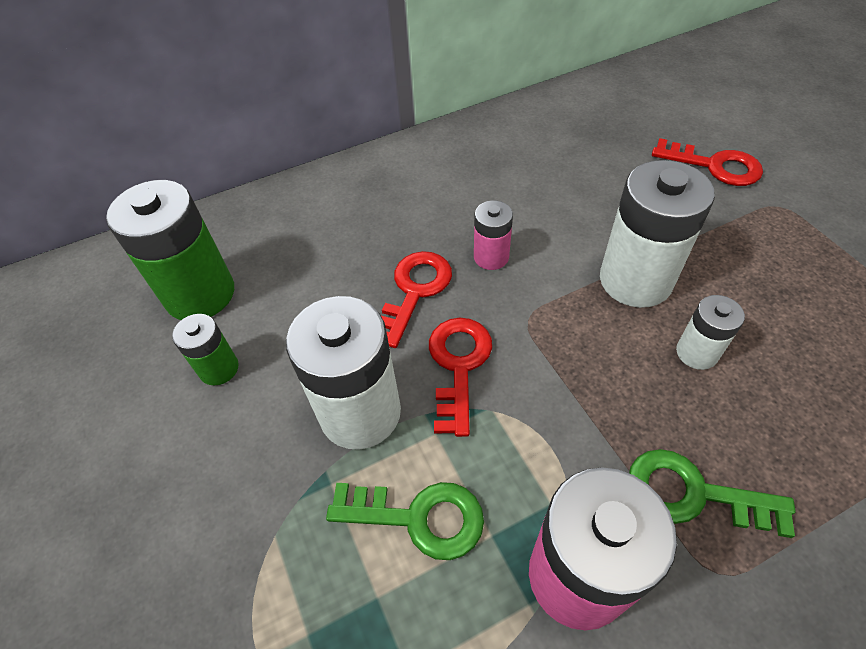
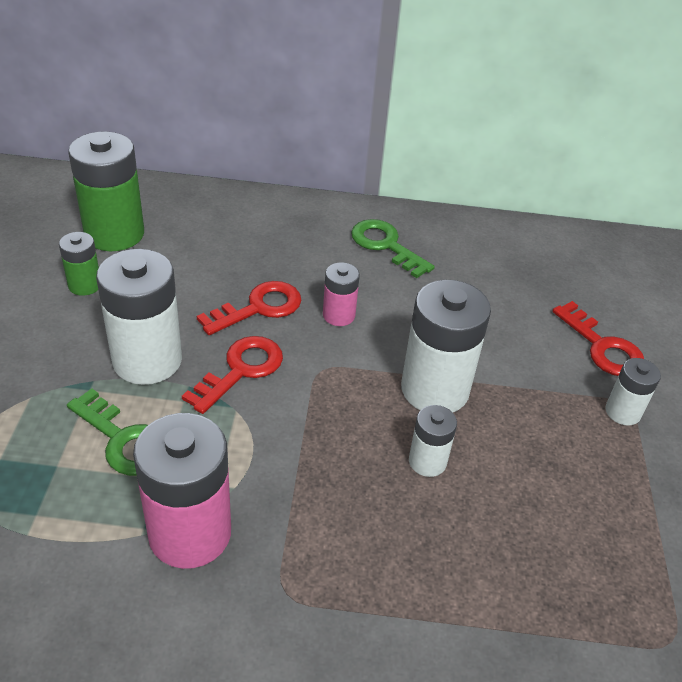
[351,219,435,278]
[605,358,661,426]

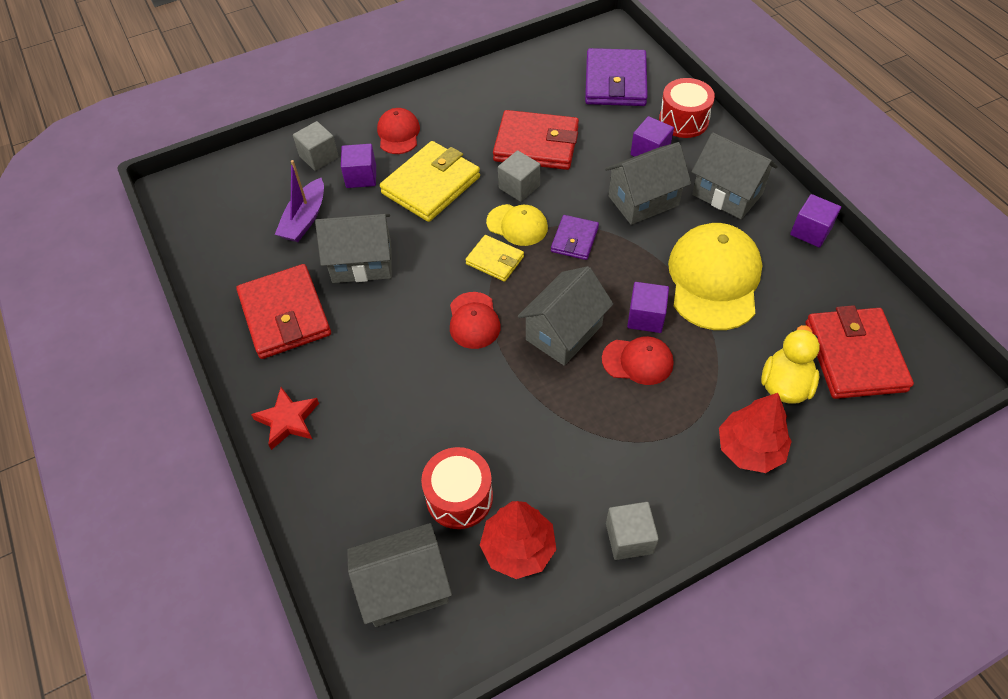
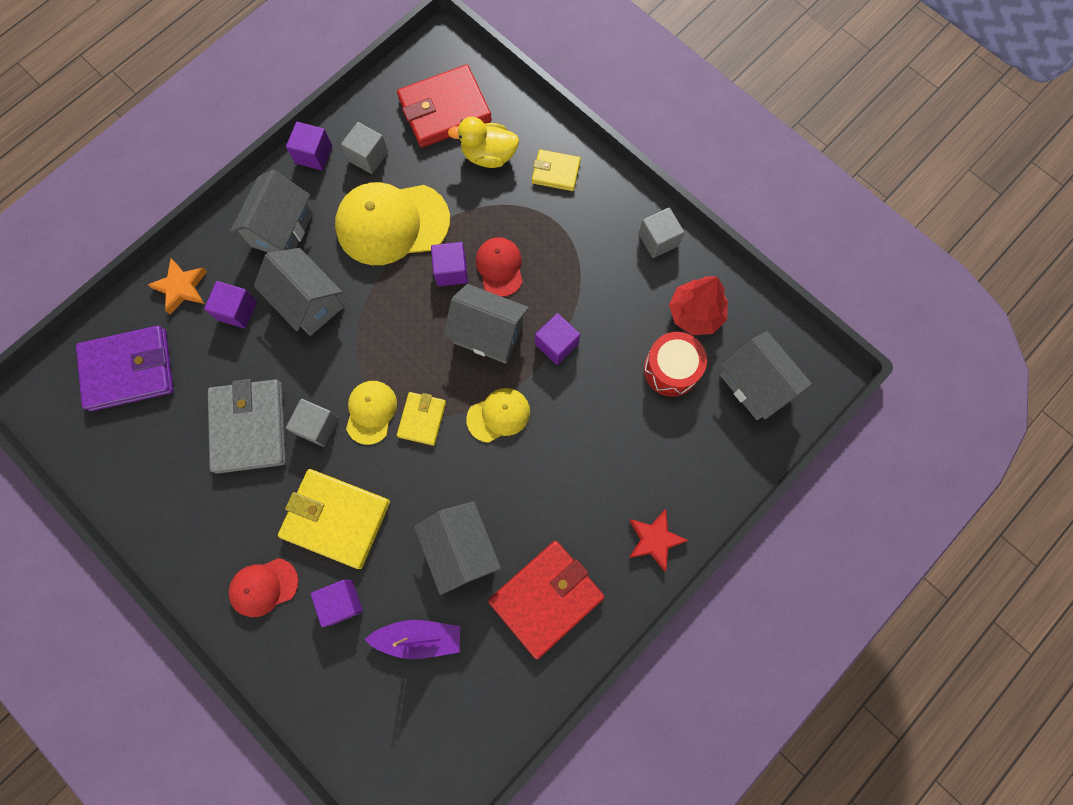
[148,259,207,314]
[208,379,286,474]
[341,122,388,174]
[466,388,530,443]
[532,149,581,191]
[535,313,580,365]
[551,215,599,260] (first image)

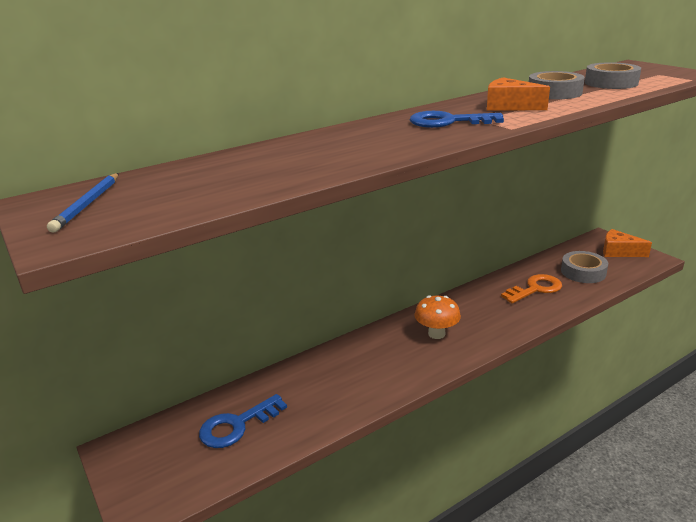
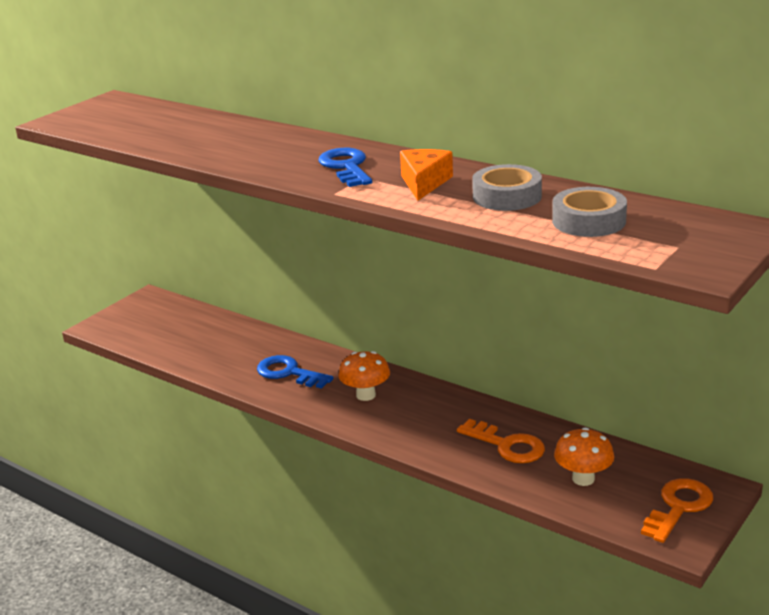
[257,355,334,389]
[554,427,614,486]
[641,478,713,543]
[47,173,119,233] (first image)

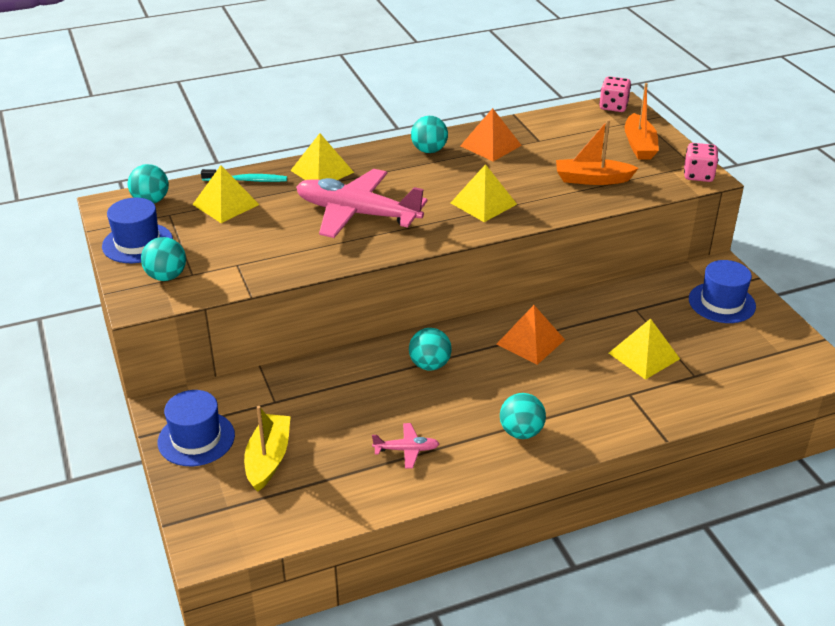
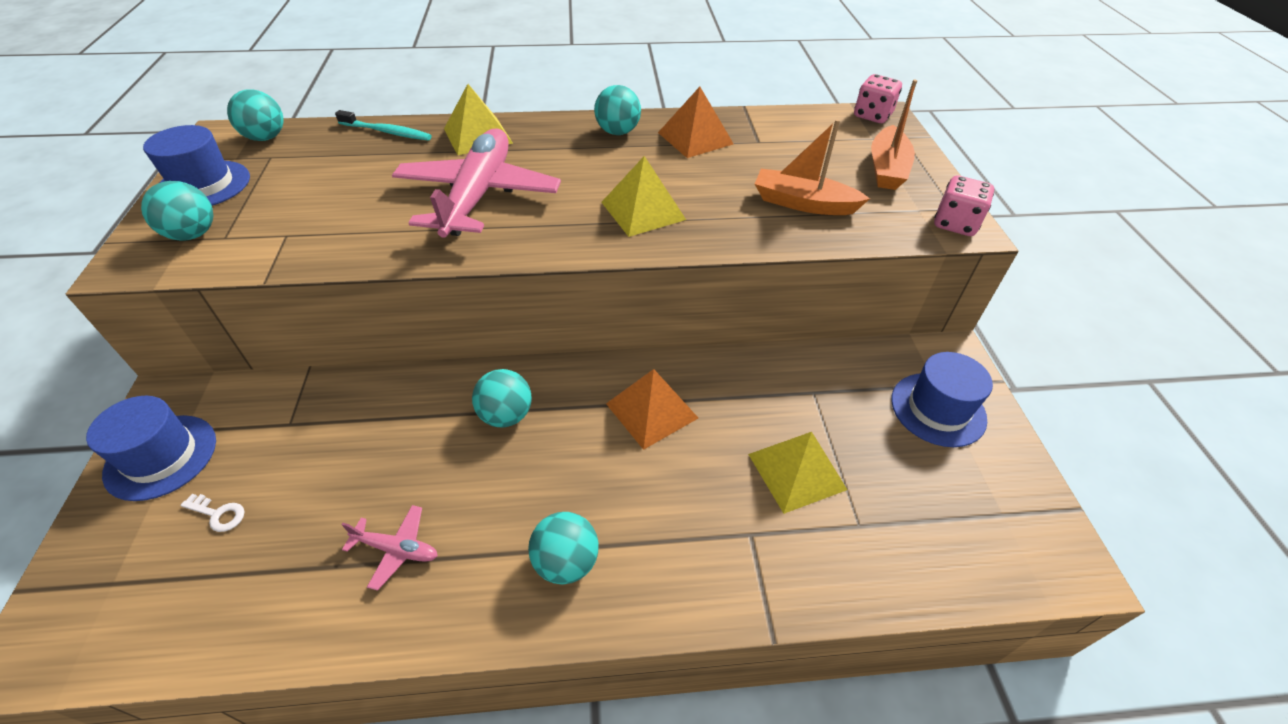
[180,494,245,532]
[392,128,561,238]
[192,165,260,223] (first image)

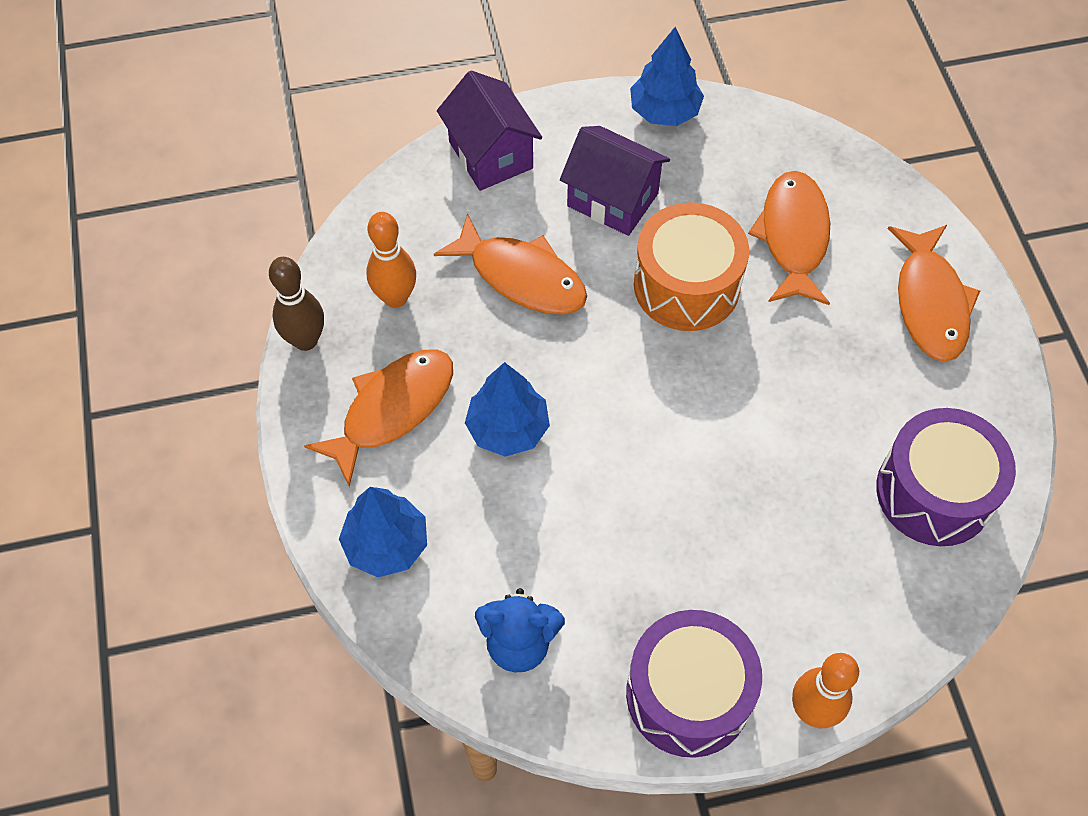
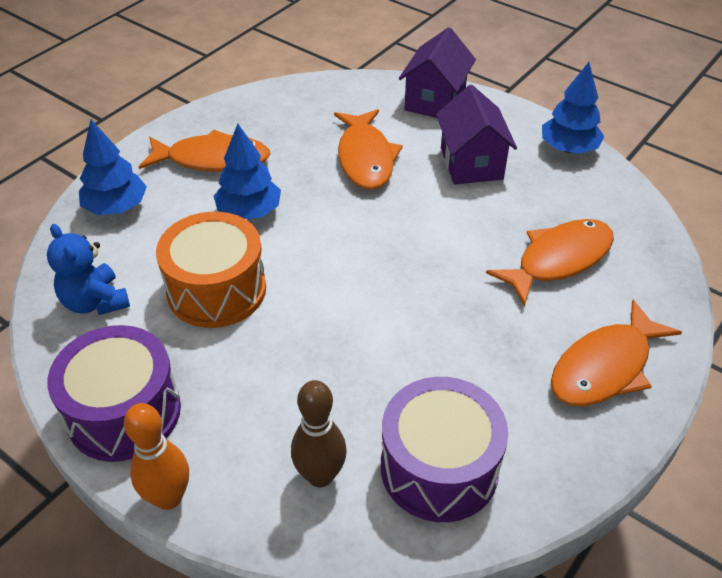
[156,212,266,328]
[291,380,347,488]
[367,212,416,308] (first image)

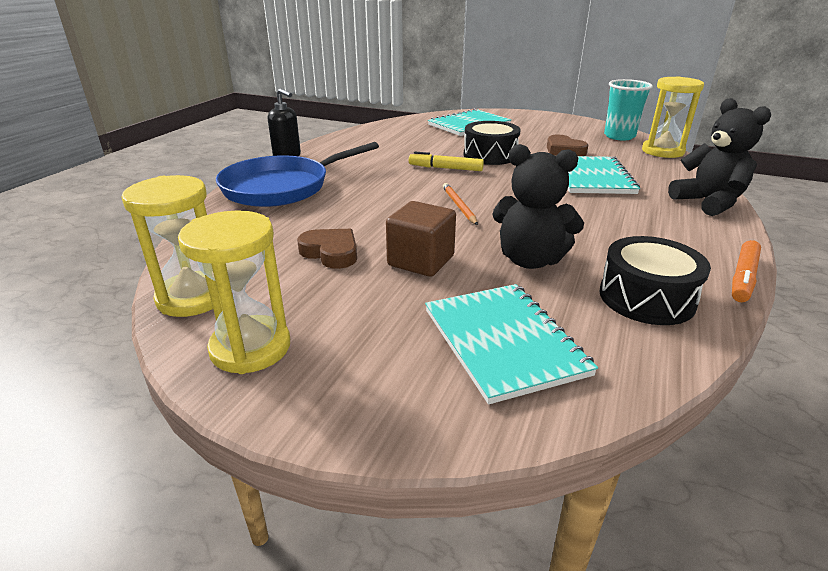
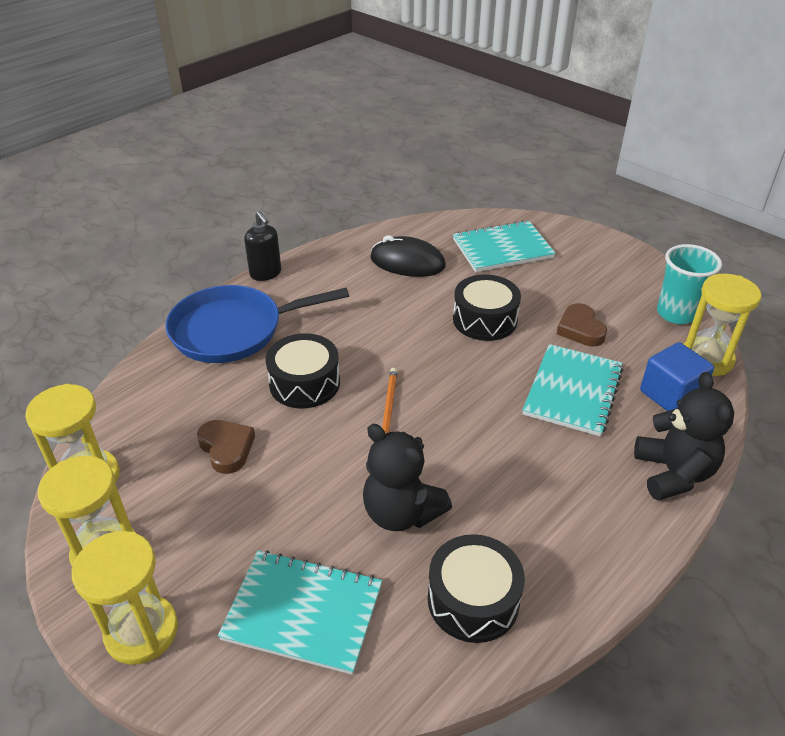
[71,531,178,665]
[218,550,382,675]
[265,333,340,409]
[370,235,446,277]
[640,342,714,411]
[386,201,456,277] (first image)
[409,152,484,171] (first image)
[732,240,761,302] (first image)

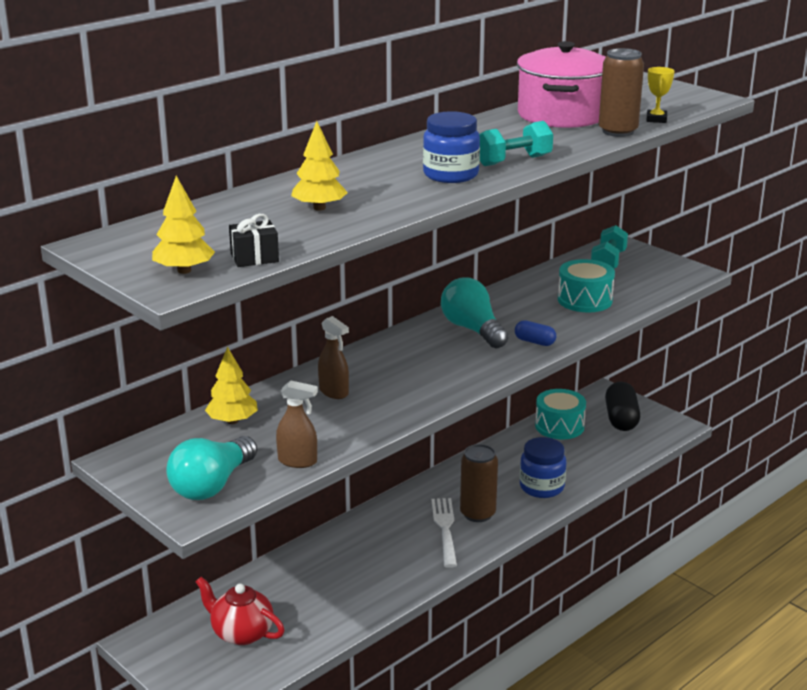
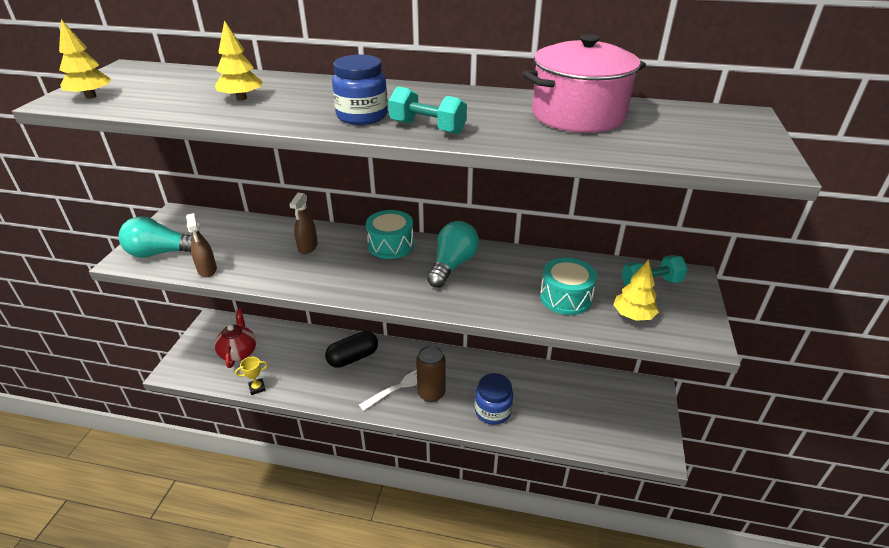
[235,357,268,395]
[325,331,378,368]
[366,210,414,259]
[613,260,659,321]
[229,214,279,267] (first image)
[515,320,556,346] (first image)
[599,48,644,137] (first image)

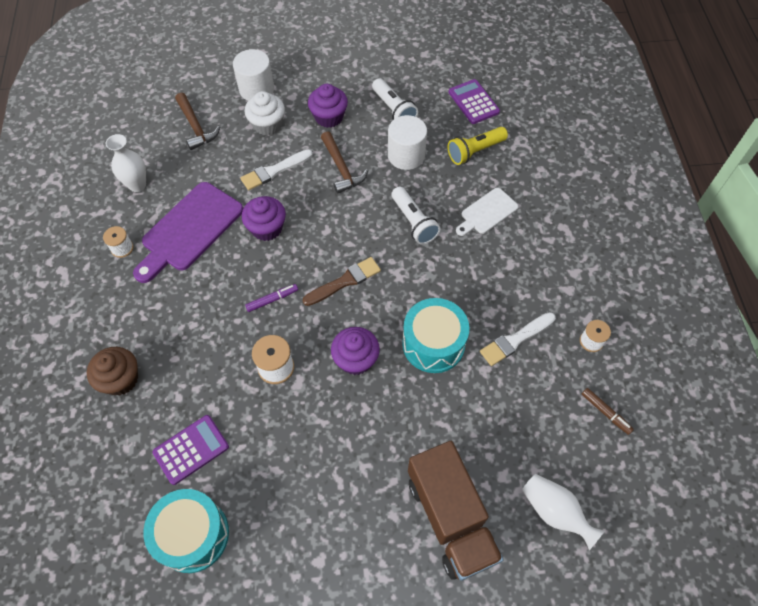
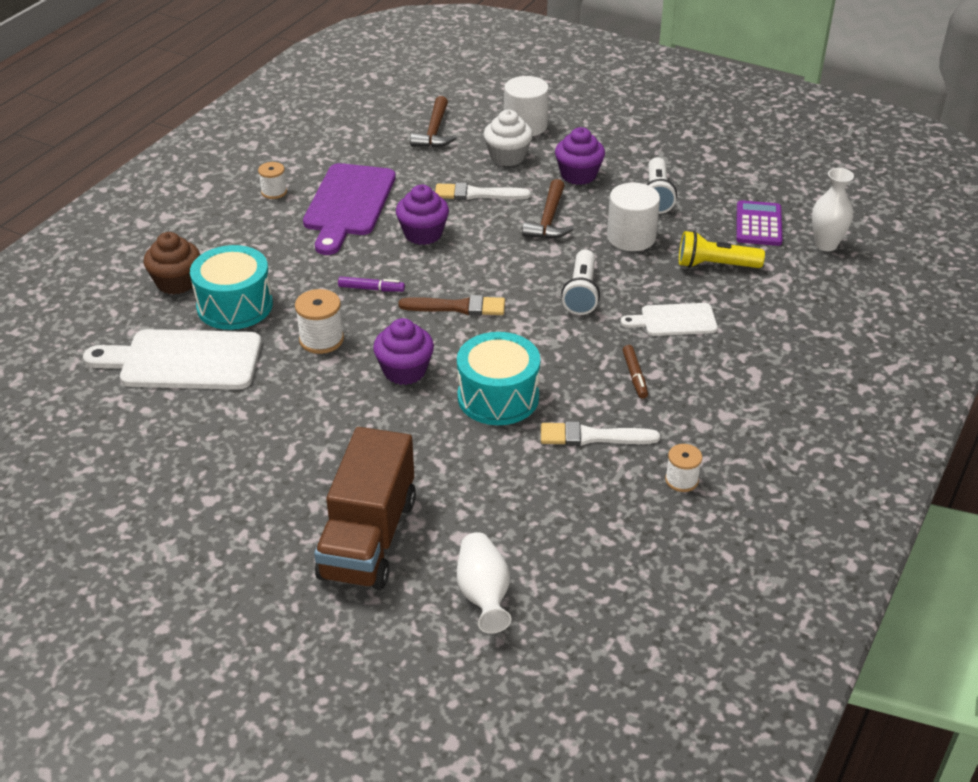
[83,329,261,390]
[190,245,273,330]
[303,163,396,255]
[623,345,648,399]
[812,168,854,251]

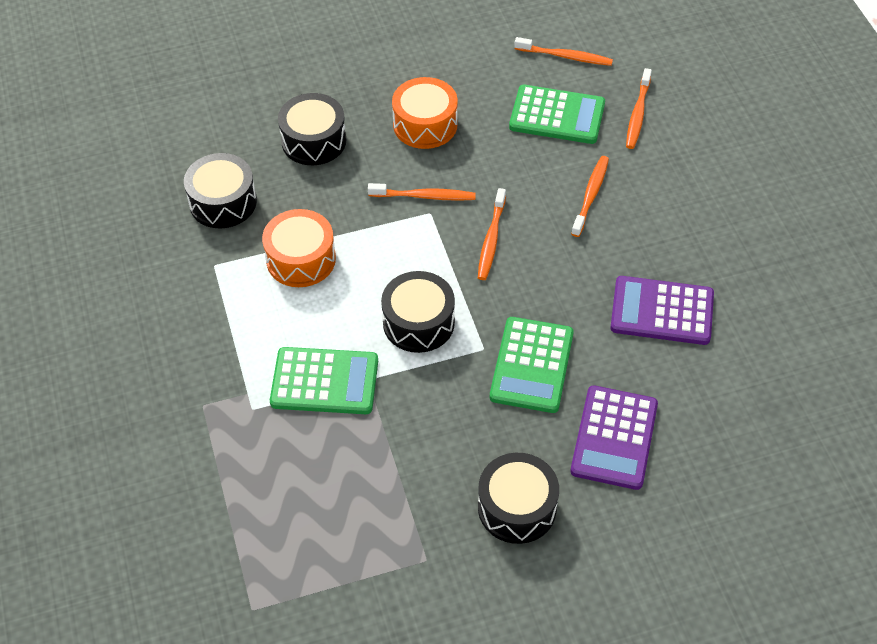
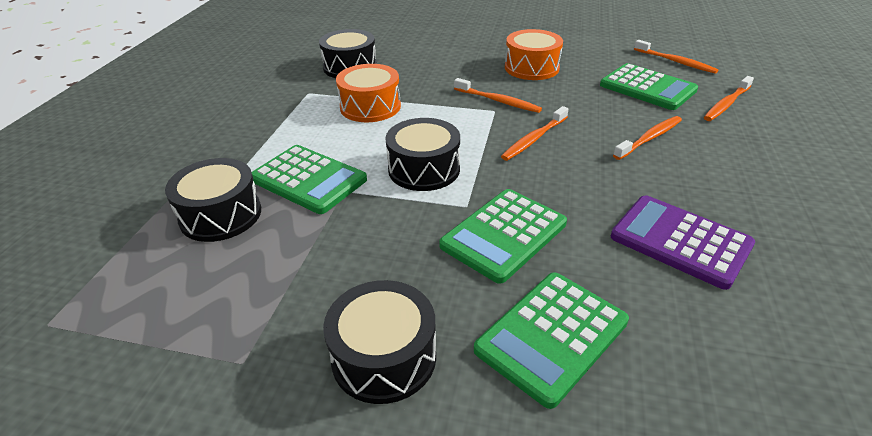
[165,158,261,242]
[474,272,629,409]

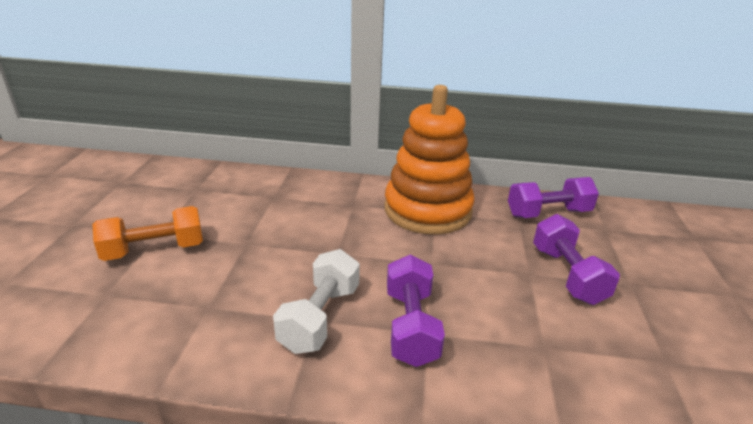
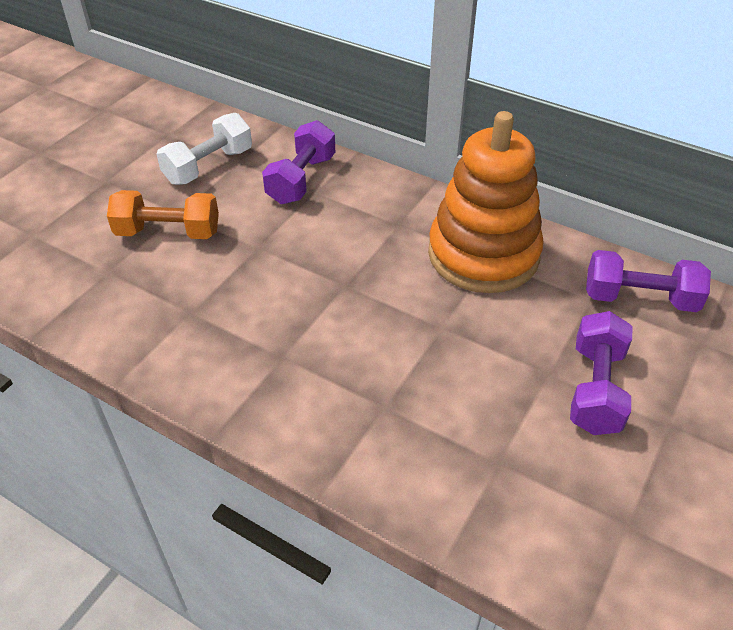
[157,113,252,185]
[262,120,335,204]

